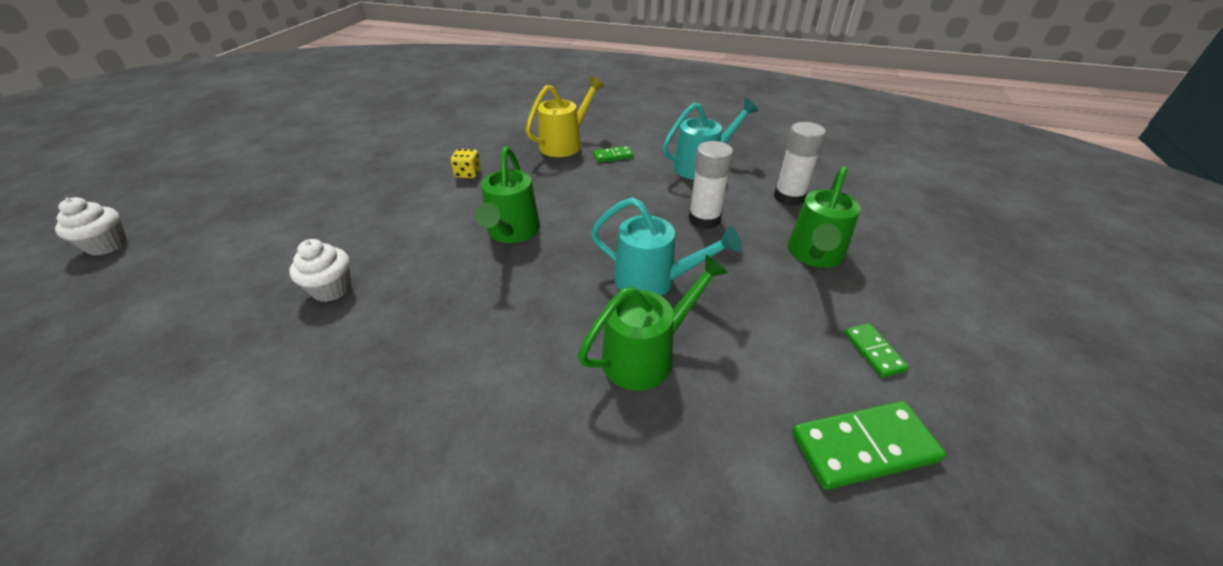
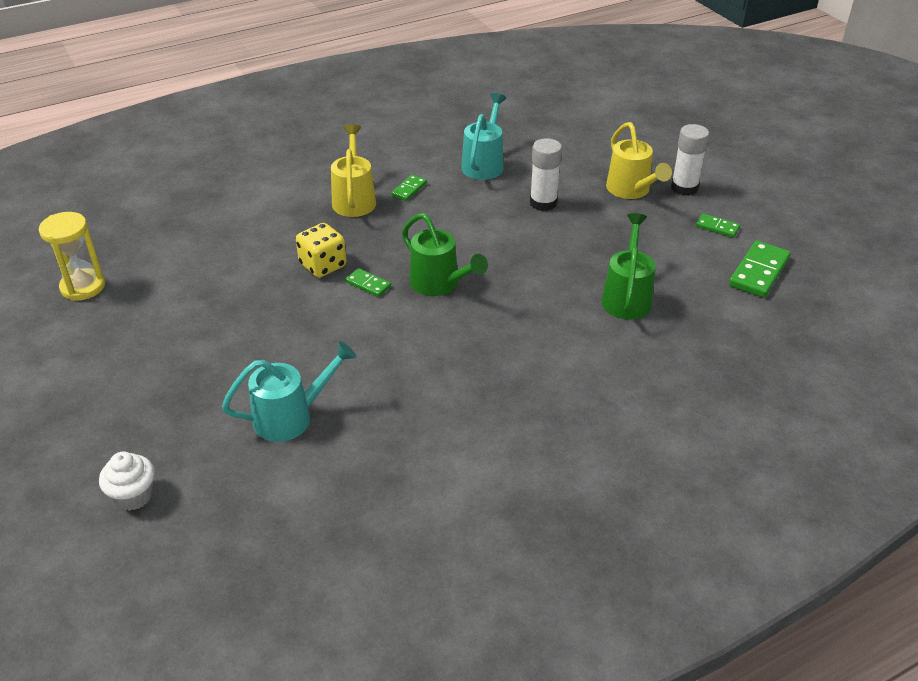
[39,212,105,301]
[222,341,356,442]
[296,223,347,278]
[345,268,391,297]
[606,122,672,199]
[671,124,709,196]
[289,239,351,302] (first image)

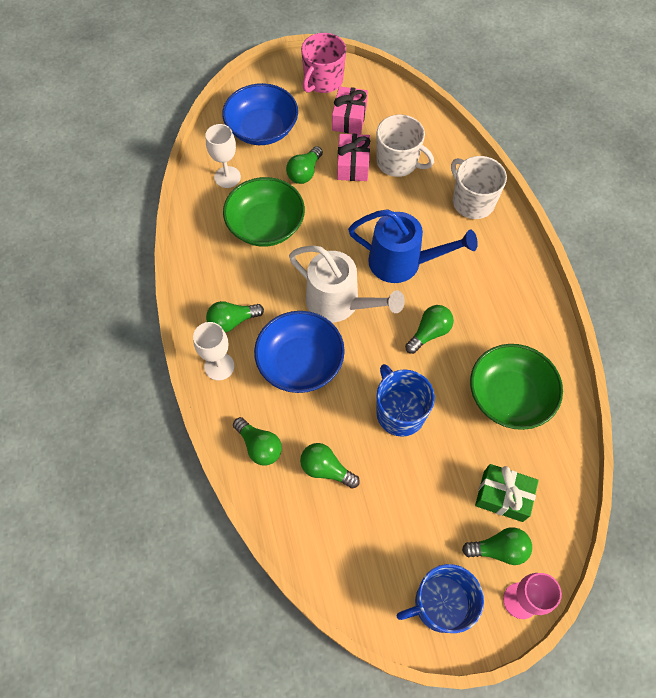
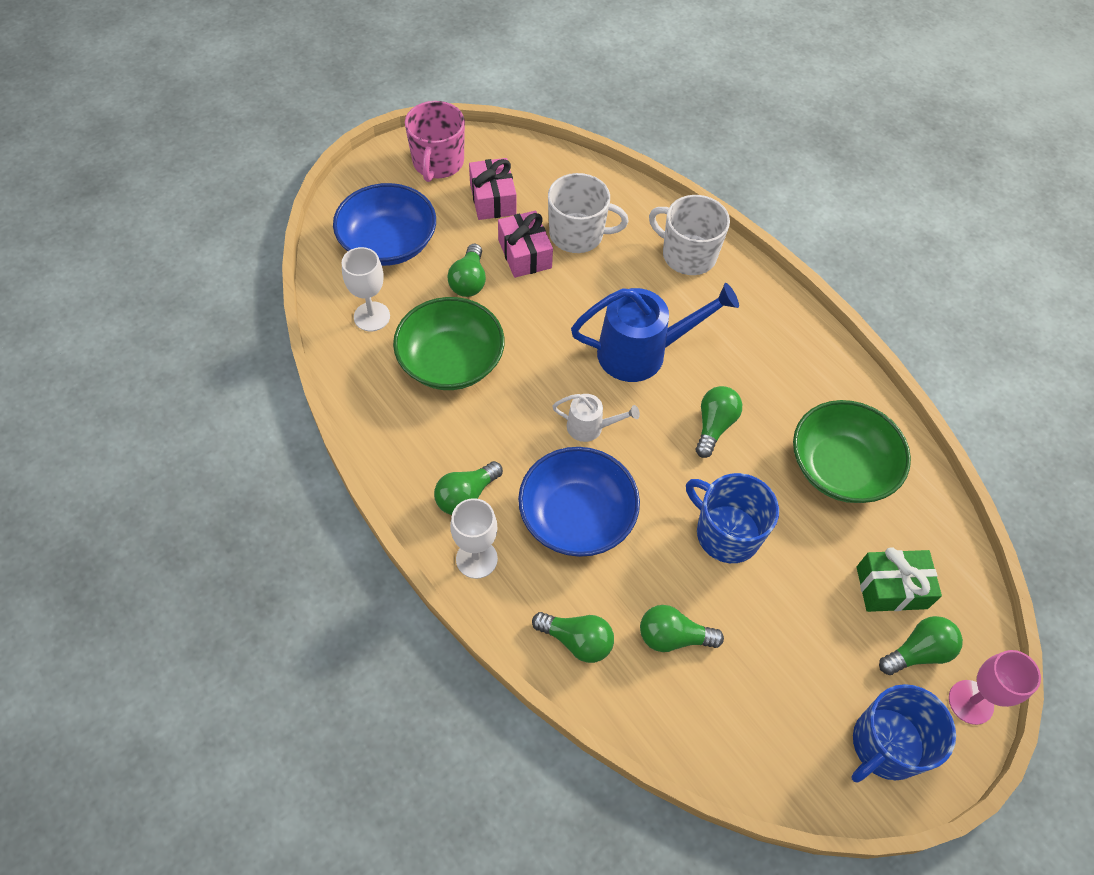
[552,394,640,442]

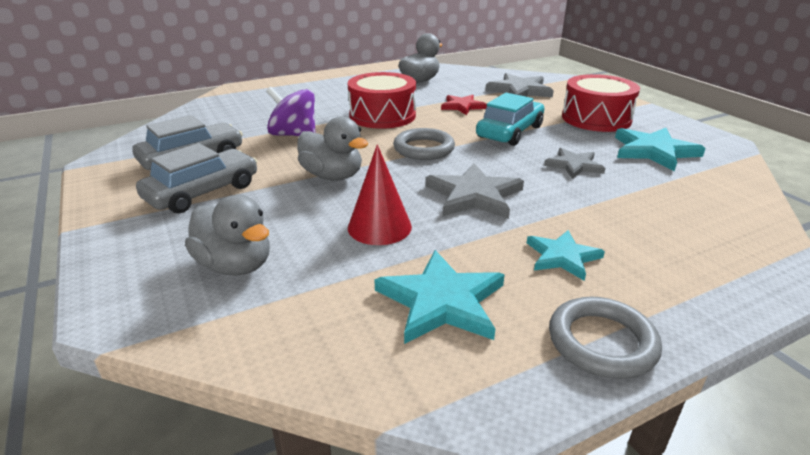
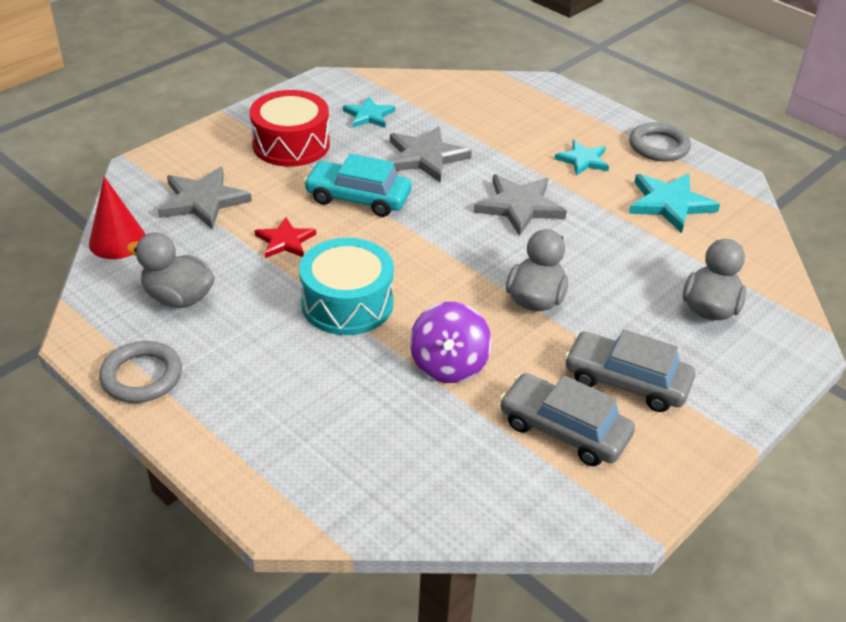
[89,176,146,259]
[99,341,182,403]
[299,238,394,335]
[343,97,395,128]
[390,126,472,183]

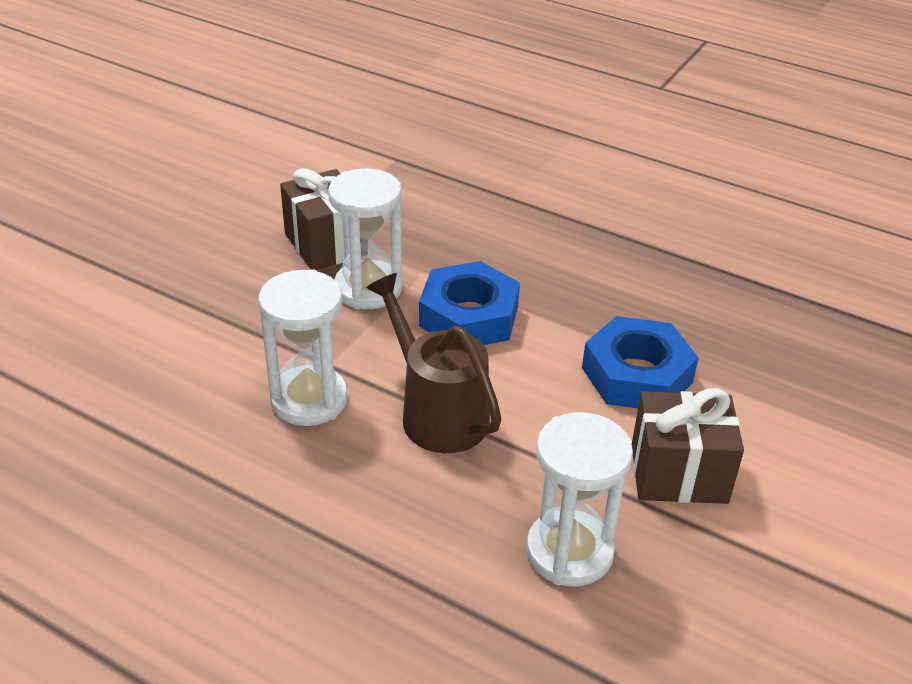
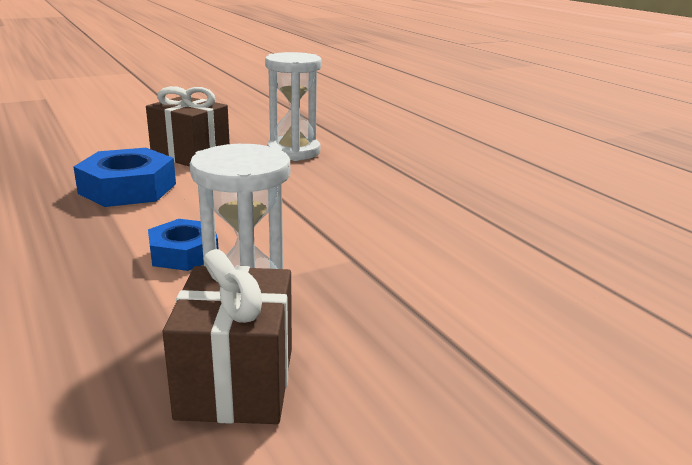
[148,219,218,271]
[258,269,348,426] (first image)
[366,273,502,453] (first image)

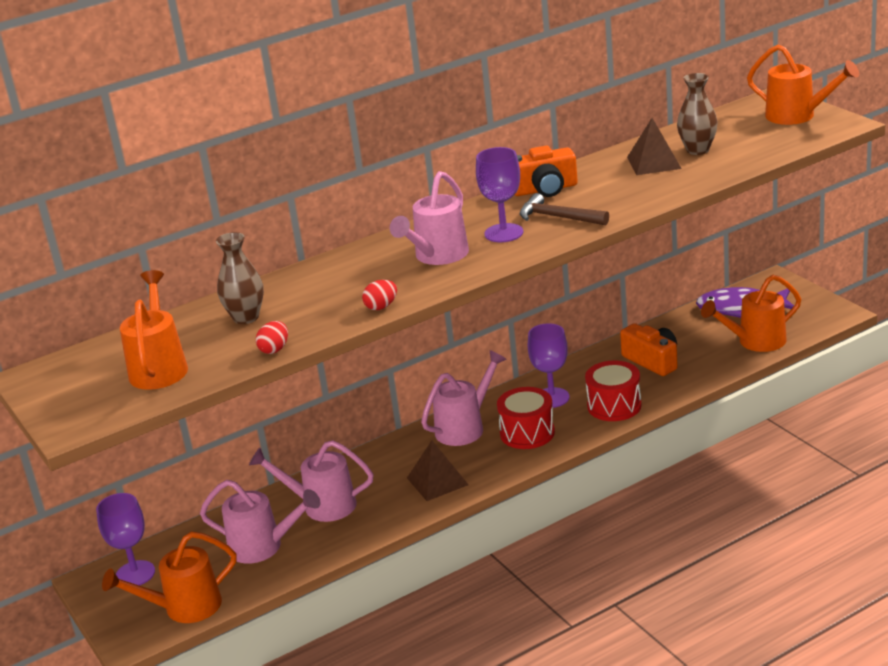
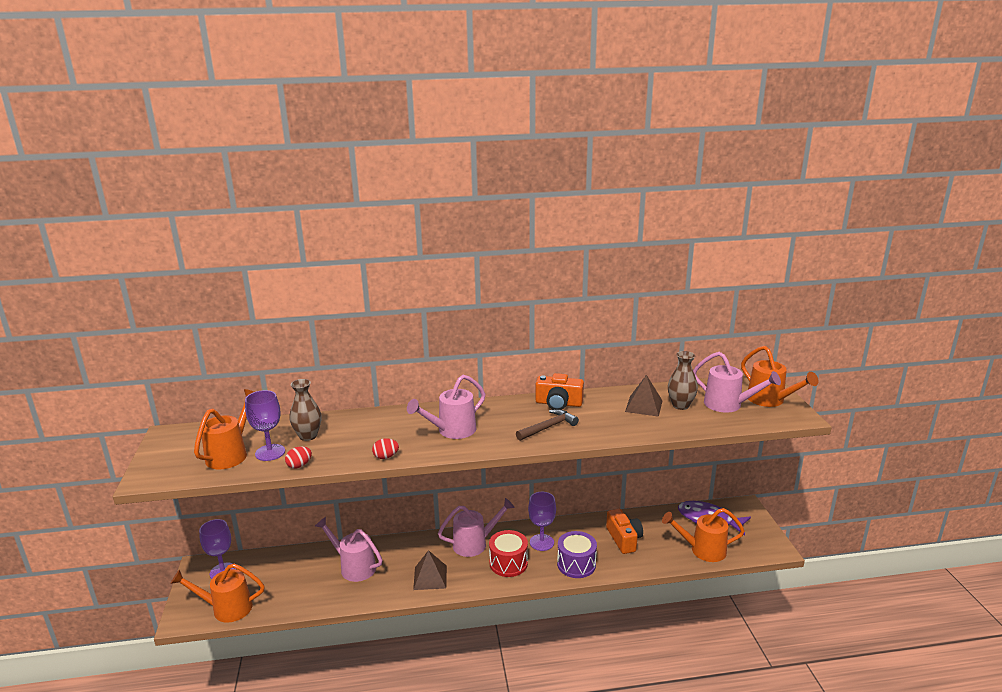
[245,390,285,461]
[516,409,579,441]
[557,531,597,578]
[693,352,781,413]

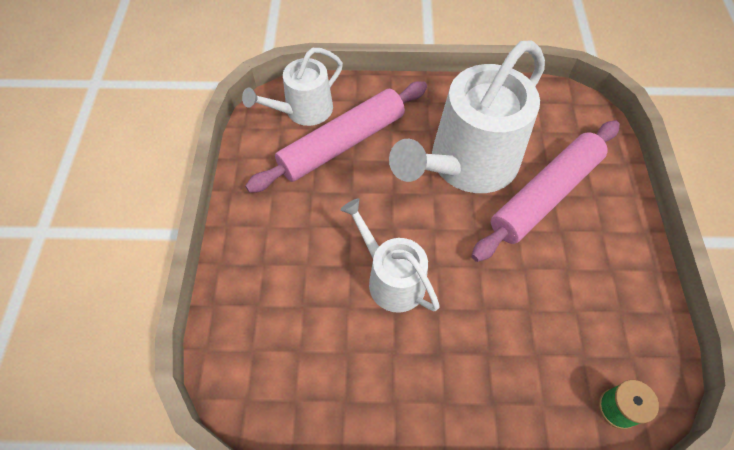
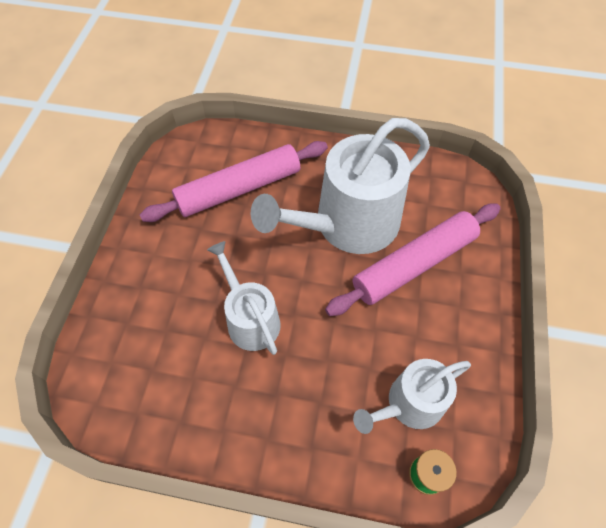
[353,359,471,434]

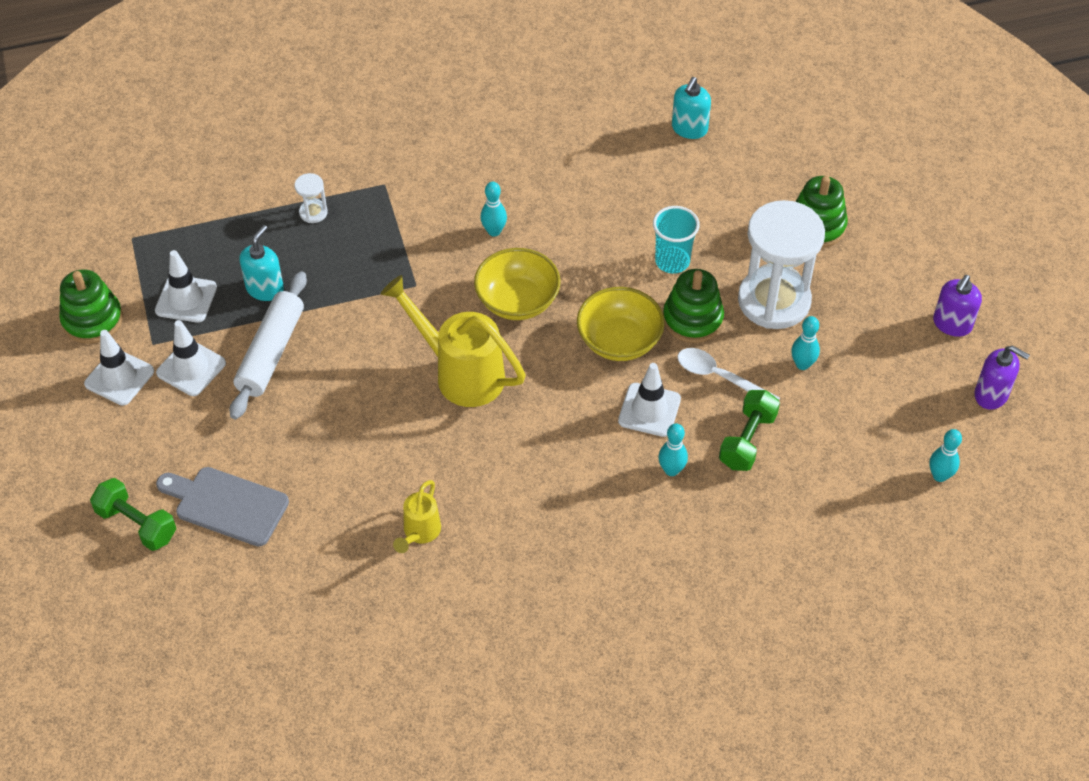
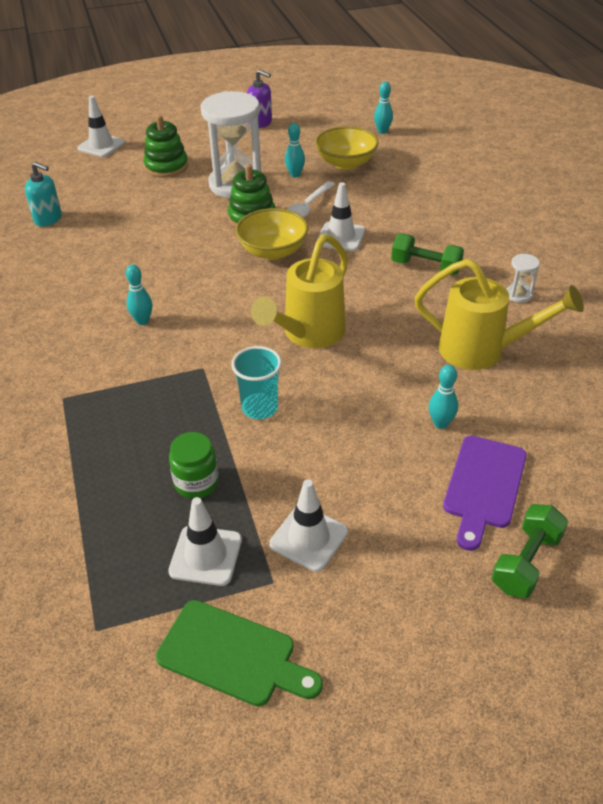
[77,96,125,157]
[156,600,323,707]
[169,432,219,499]
[231,346,282,419]
[315,126,379,170]
[391,234,464,276]
[414,259,584,370]
[429,365,458,429]
[443,436,527,551]
[506,254,540,303]
[229,271,307,419] (first image)
[974,346,1030,410] (first image)

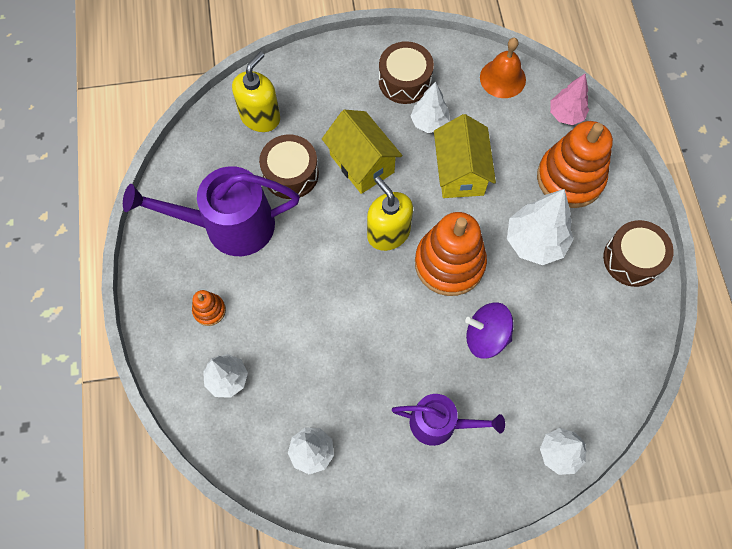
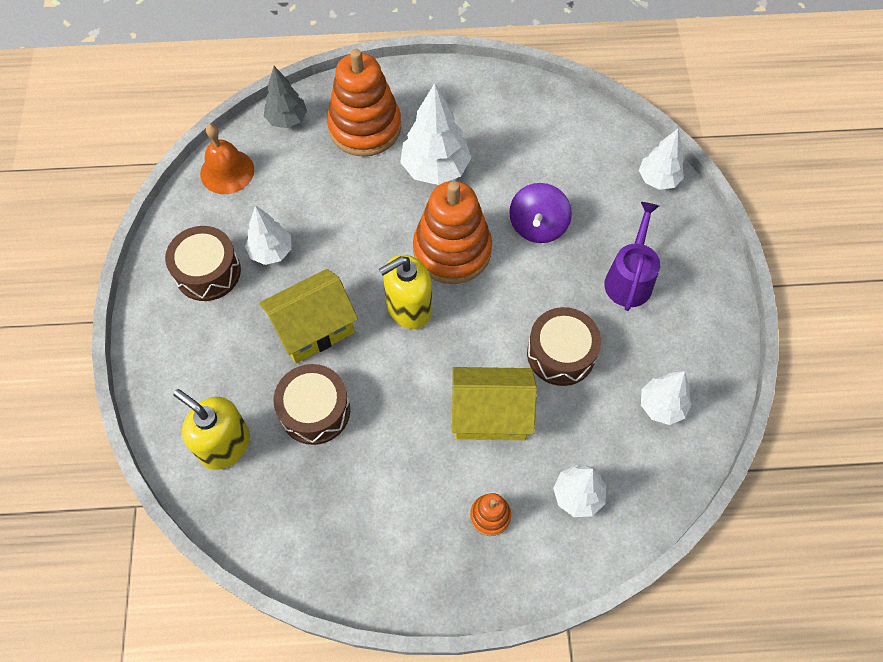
[264,66,307,128]
[452,367,537,440]
[527,307,601,386]
[123,166,300,256] (first image)

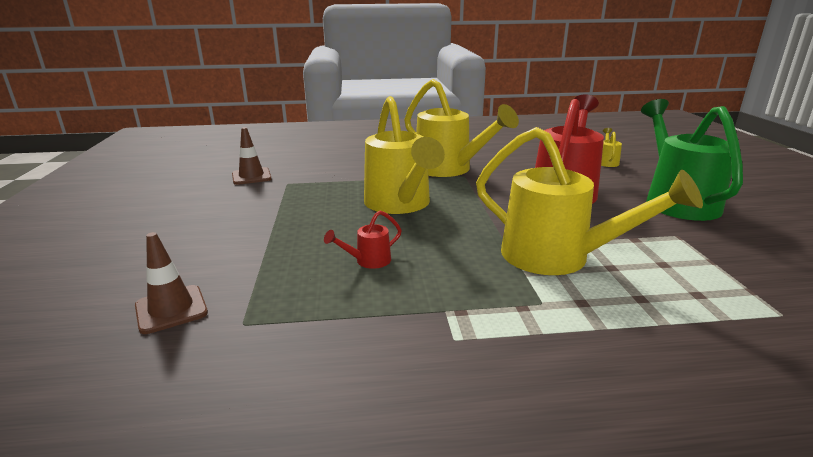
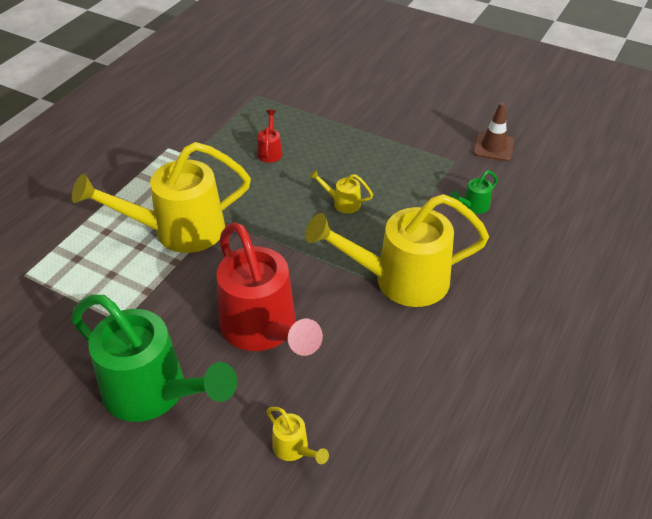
[309,169,373,214]
[449,170,498,214]
[135,232,208,334] (first image)

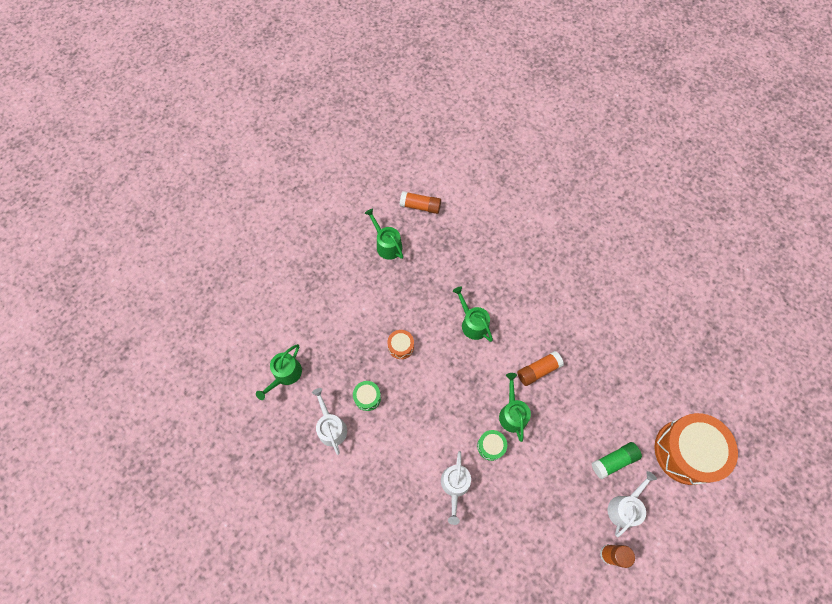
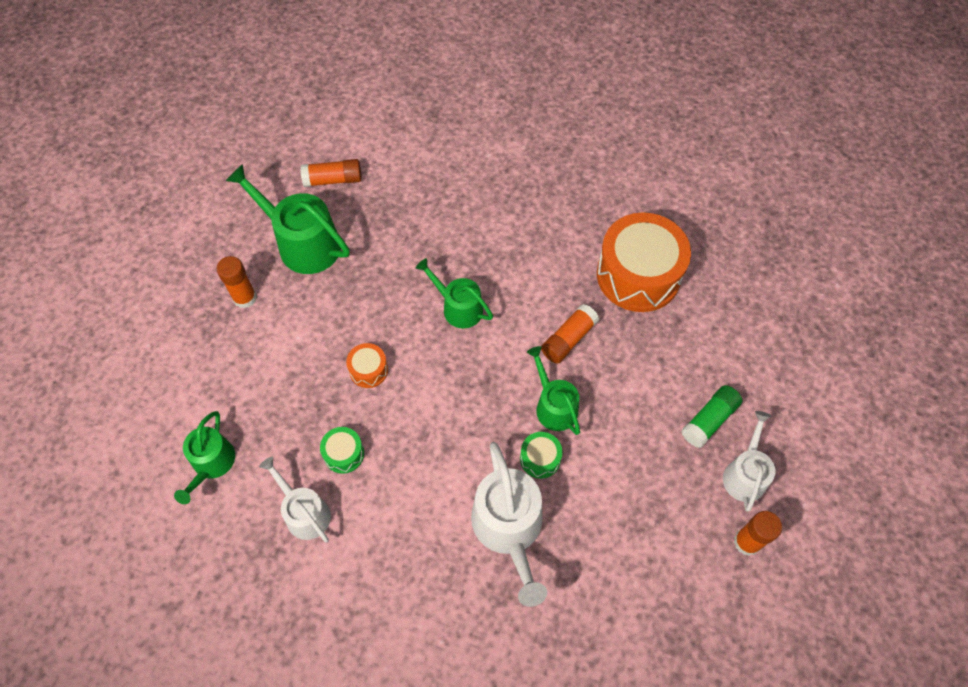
[216,256,257,308]
[226,164,350,274]
[471,442,547,607]
[597,212,691,312]

